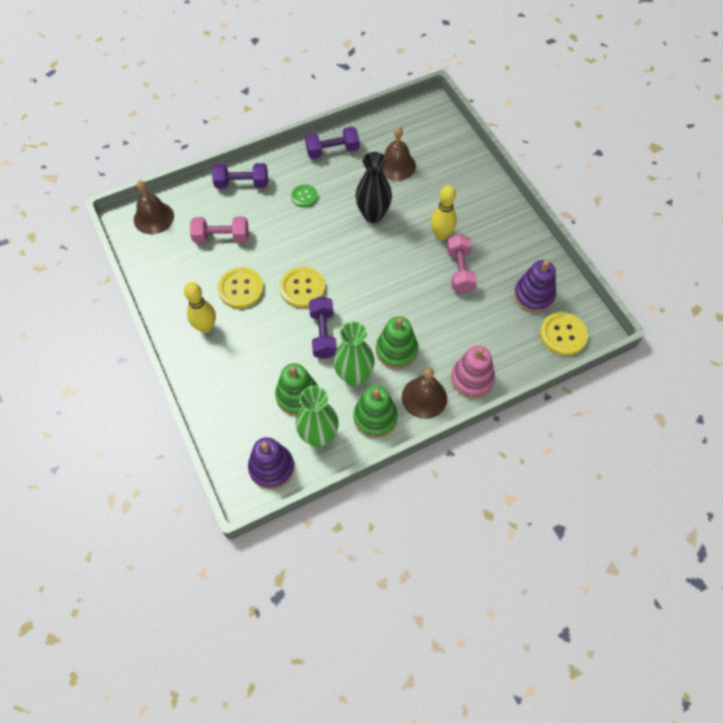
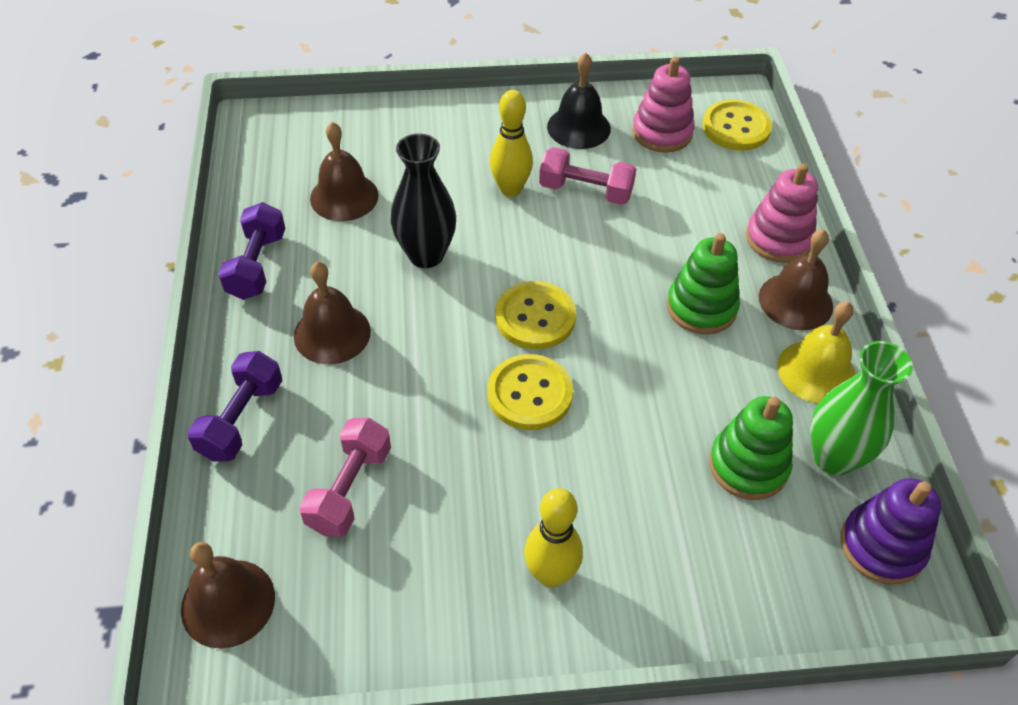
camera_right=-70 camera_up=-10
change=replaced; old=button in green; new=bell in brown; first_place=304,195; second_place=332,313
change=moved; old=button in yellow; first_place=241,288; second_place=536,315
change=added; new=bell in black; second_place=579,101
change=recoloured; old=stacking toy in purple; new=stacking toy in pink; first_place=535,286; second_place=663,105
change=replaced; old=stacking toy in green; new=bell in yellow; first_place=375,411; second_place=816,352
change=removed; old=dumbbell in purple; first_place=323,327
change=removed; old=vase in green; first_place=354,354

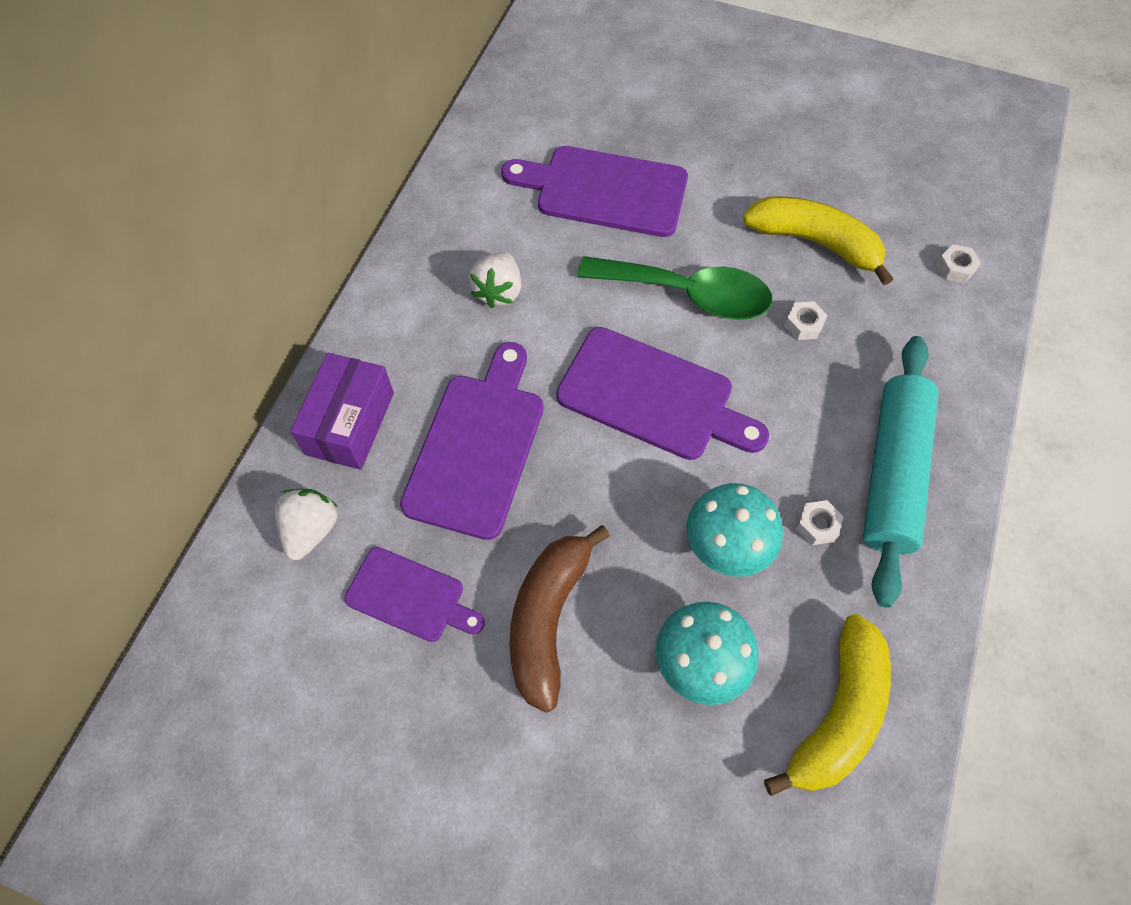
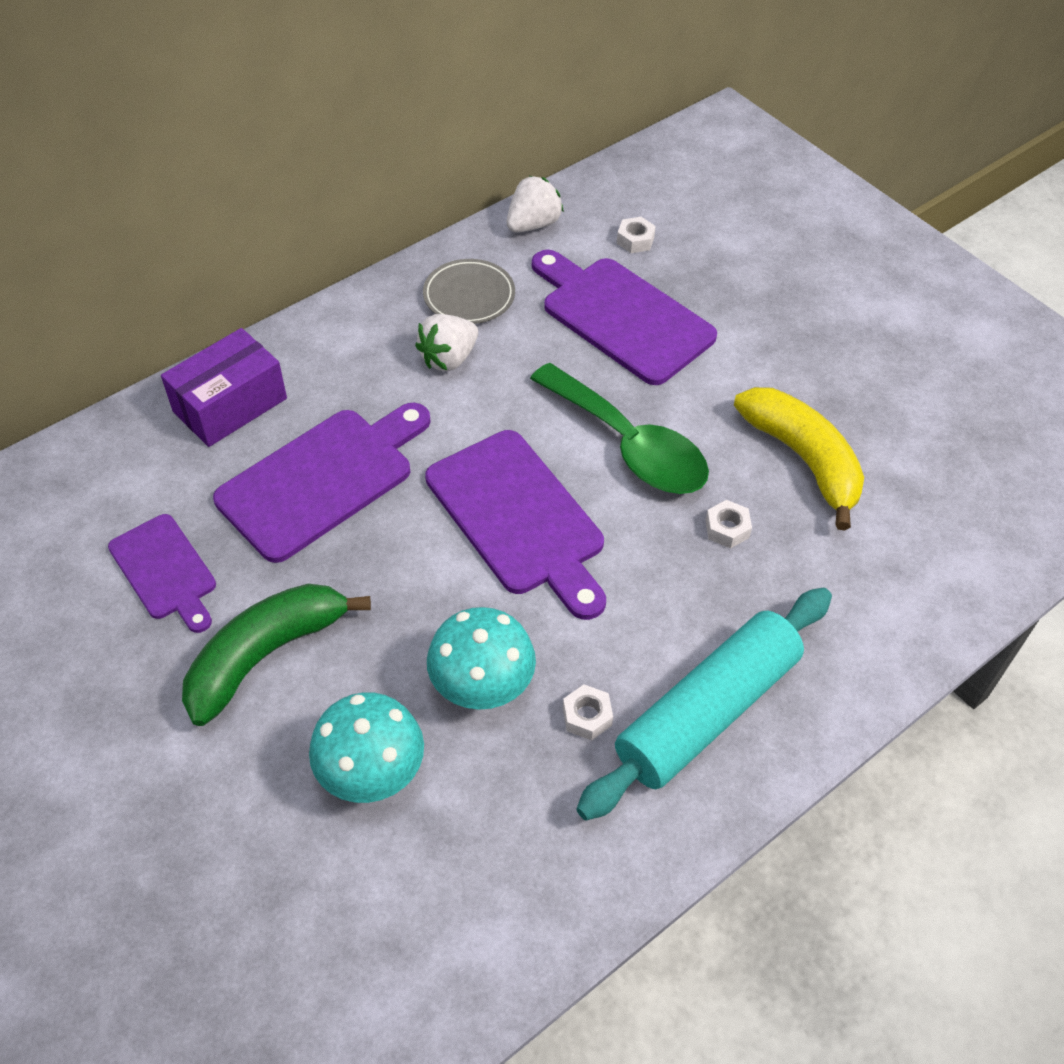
camera_right=30 camera_up=-10
change=recoloured; old=banana in brown; new=banana in green; first_place=559,619; second_place=276,655
change=added; new=plate in grey; second_place=469,291
change=moved; old=strawberry in white; first_place=306,524; second_place=535,204
change=moved; old=nut in white; first_place=958,263; second_place=636,235
change=removed; old=banana in yellow; first_place=827,705

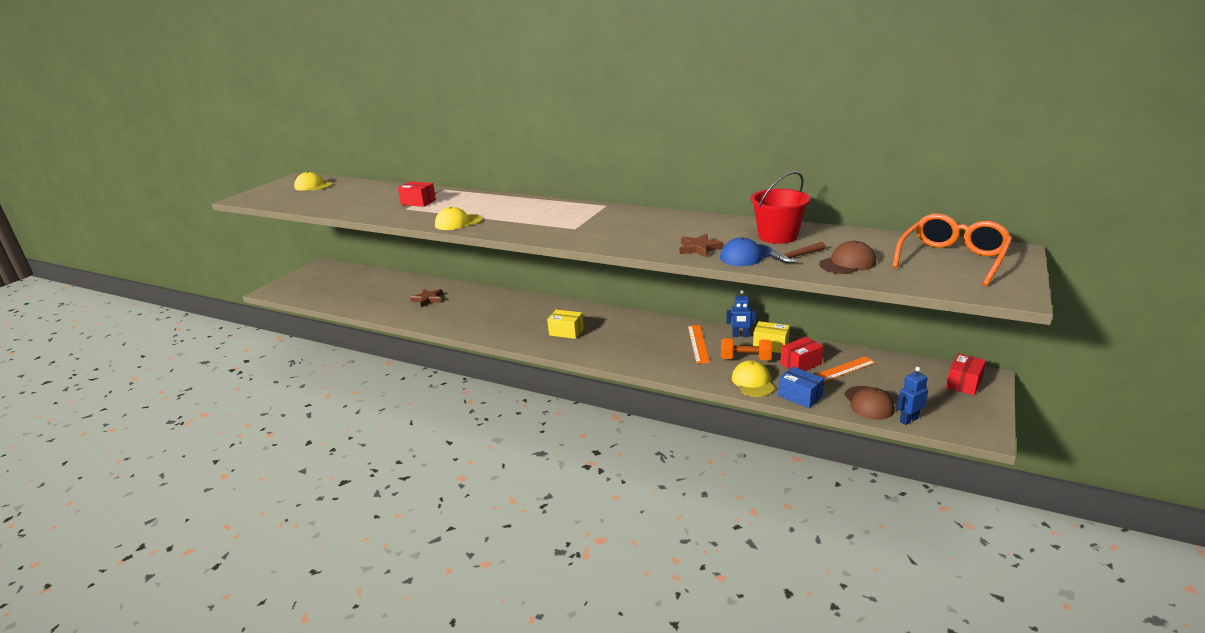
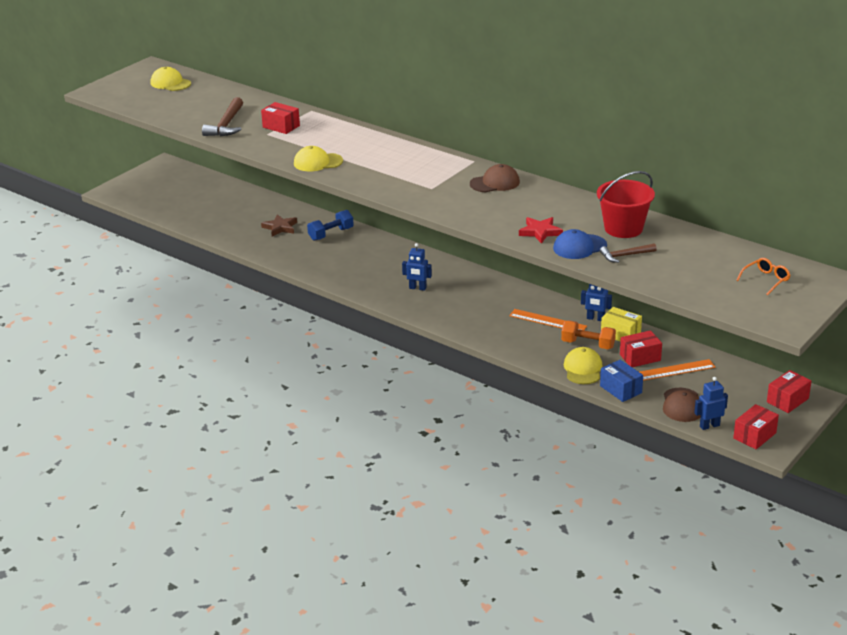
camera_right=10 camera_up=5
change=added; new=hammer in brown; second_place=222,116
change=added; new=dumbbell in blue; second_place=330,225
change=replaced; old=box in yellow; new=robot in blue; first_place=565,324; second_place=417,267
change=moved; old=cap in brown; first_place=847,257; second_place=495,178
change=turned; old=ruler in orange; first_place=699,344; second_place=548,319; degrees=-75
change=recoloured; old=star in brown; new=star in red; first_place=701,245; second_place=541,230
change=added; new=box in red; second_place=756,426
change=resized; old=glasses in orange; first_place=952,250; second_place=763,276; factor=0.47

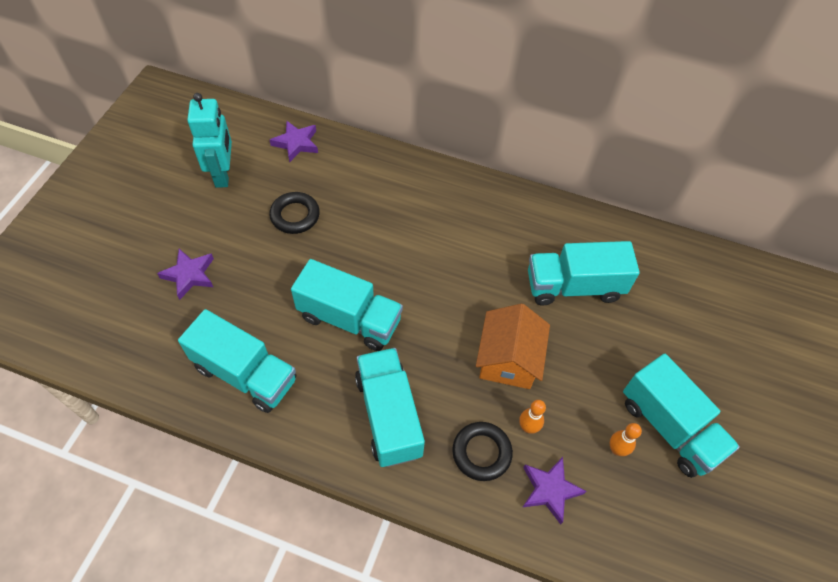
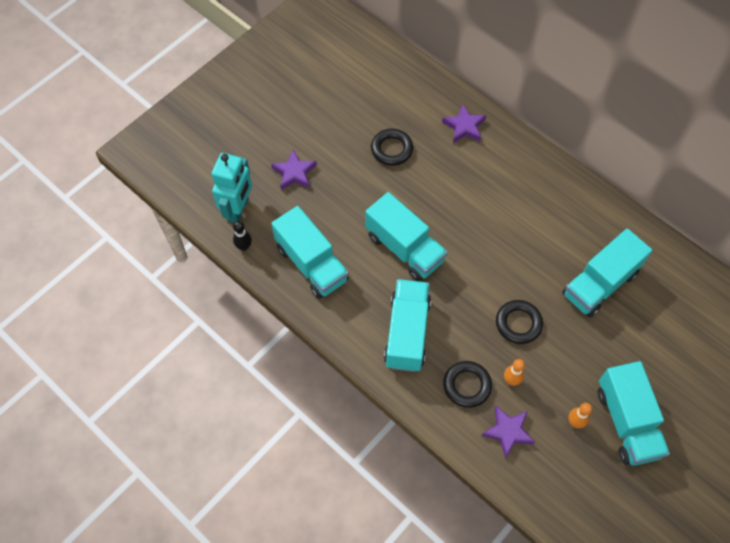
camera_right=25 camera_up=5
change=moved; old=robot in turquoise; first_place=209,140; second_place=232,188
change=added; new=bowling pin in black; second_place=242,236
change=moved; old=star in purple; first_place=294,141; second_place=464,123
change=replaced; old=house in orange; new=ring in black; first_place=513,346; second_place=519,322
change=turned; old=truck in turquoise; first_place=584,273; second_place=607,273; degrees=-60

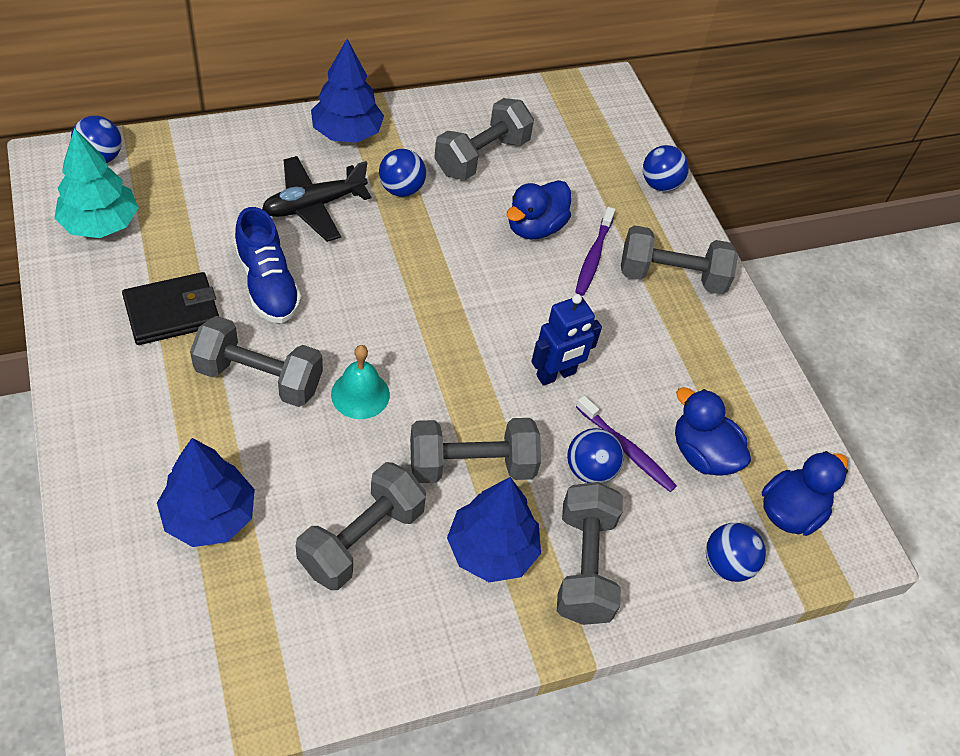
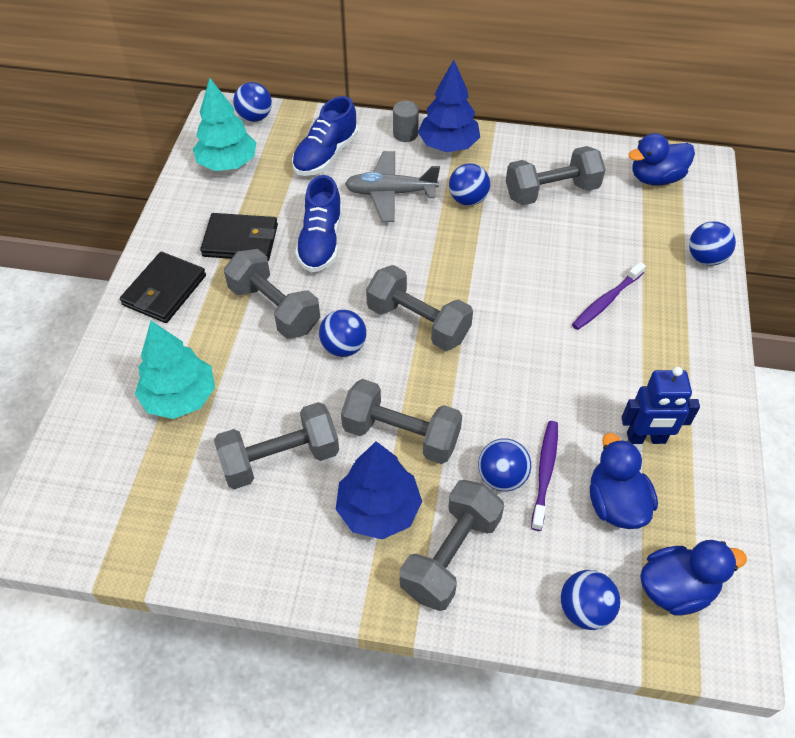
camera_right=35 camera_up=0
change=added; new=wallet in black; second_place=163,287
change=recoloured; old=tree in blue; new=tree in turquoise; first_place=206,492; second_place=175,370
change=added; new=shoe in blue; second_place=325,136
change=replaced; old=bell in turquoise; new=ball in blue; first_place=360,382; second_place=343,333
change=recoloured; old=plane in black; new=plane in grey; first_place=316,199; second_place=392,186
change=moved; old=dumbbell in grey; first_place=679,259; second_place=419,308
change=added; new=cylinder in grey; second_place=406,121
change=turned; old=toothbrush in purple; first_place=626,444; second_place=544,476; degrees=-150
change=moved; old=robot in blue; first_place=566,340; second_place=660,405
change=moved; old=duck in blue; first_place=538,210; second_place=661,159

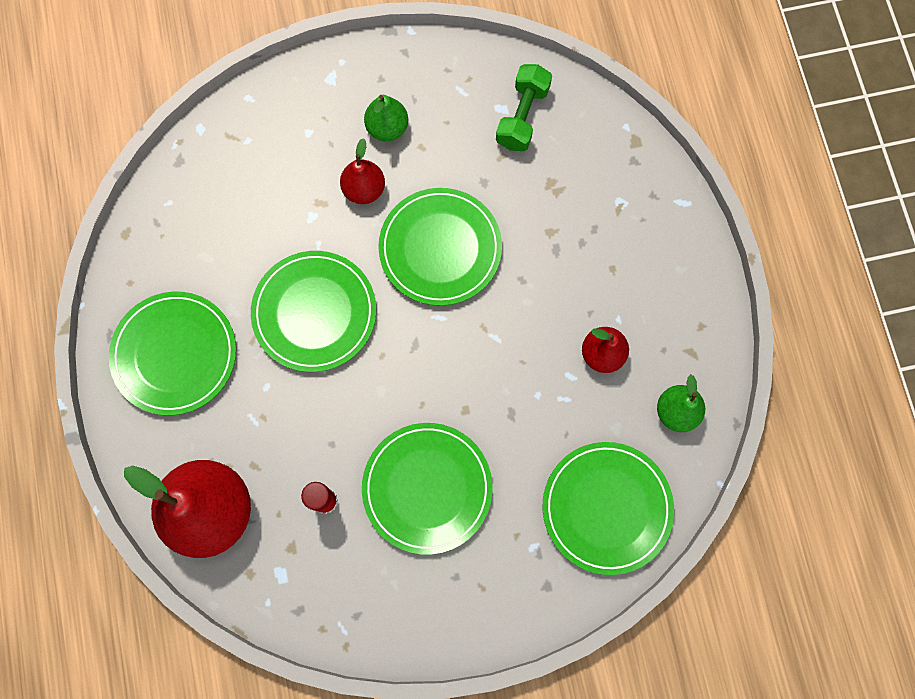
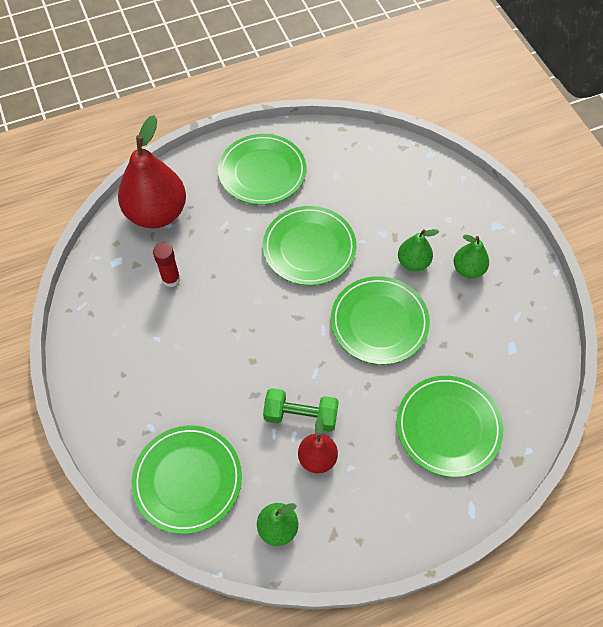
camera_right=80 camera_up=-15
change=moved; old=dumbbell in green; first_place=524,107; second_place=301,410
change=moved; old=plate in green; first_place=427,489; second_place=450,426
change=recoloured; old=pear in red; new=pear in green; first_place=362,171; second_place=418,250

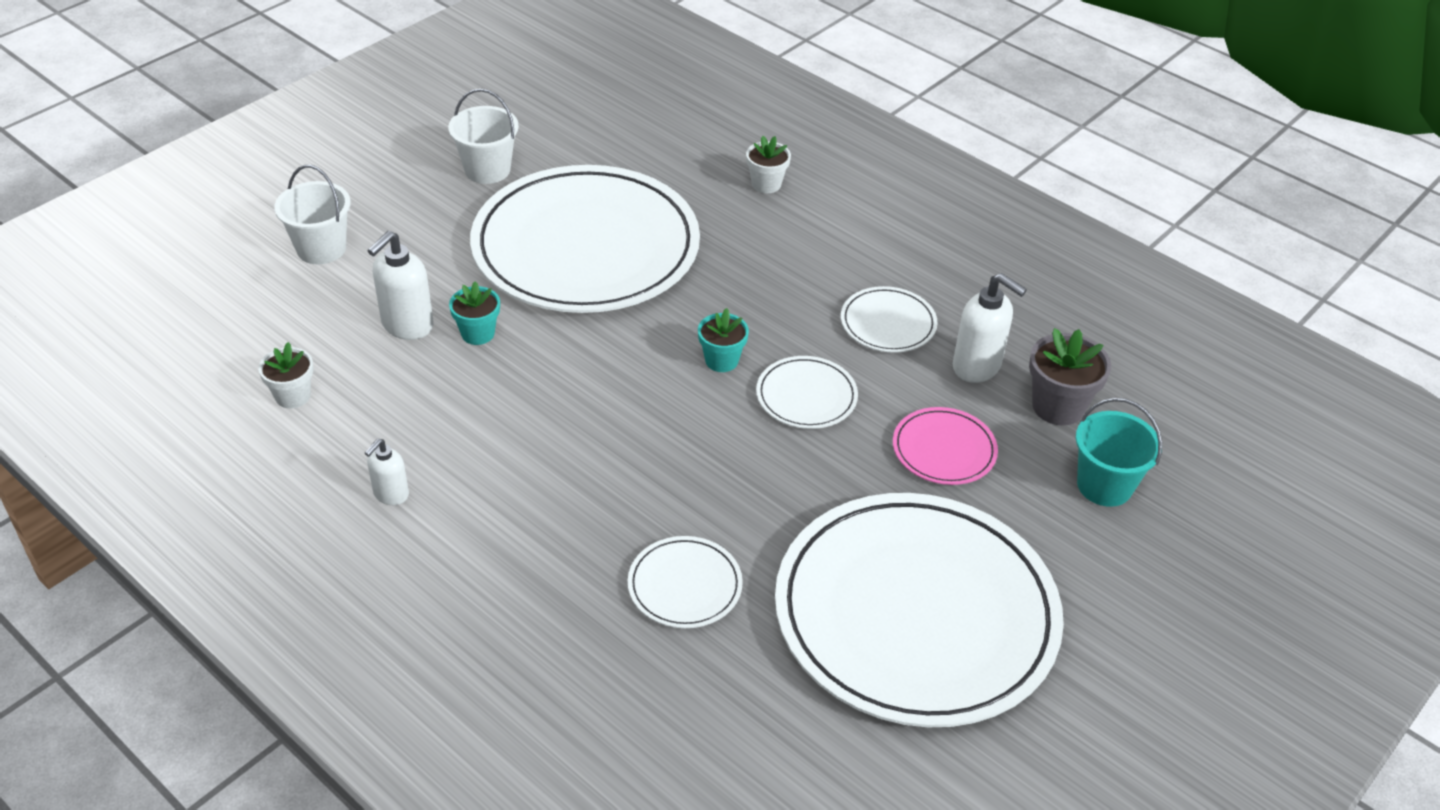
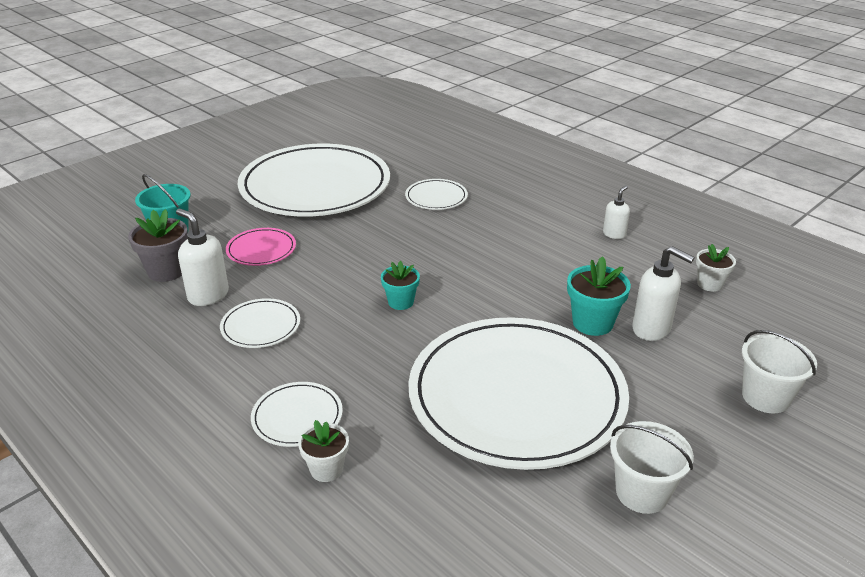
camera_right=-175 camera_up=-10
change=moved; old=plate in white; first_place=807,392; second_place=297,414
change=resized; old=flower pot in turquoise; first_place=474,313; second_place=599,296; factor=1.52
change=turned; old=soap dispenser in white; first_place=400,285; second_place=663,293; degrees=90

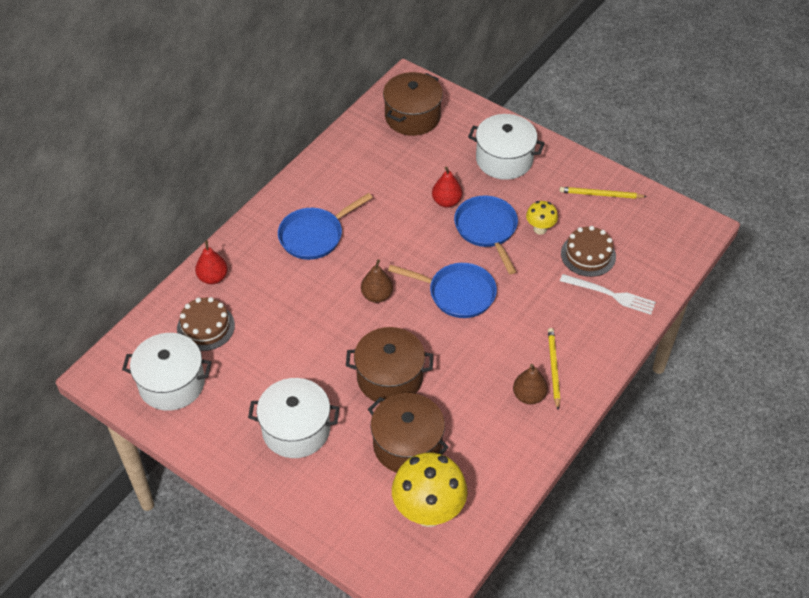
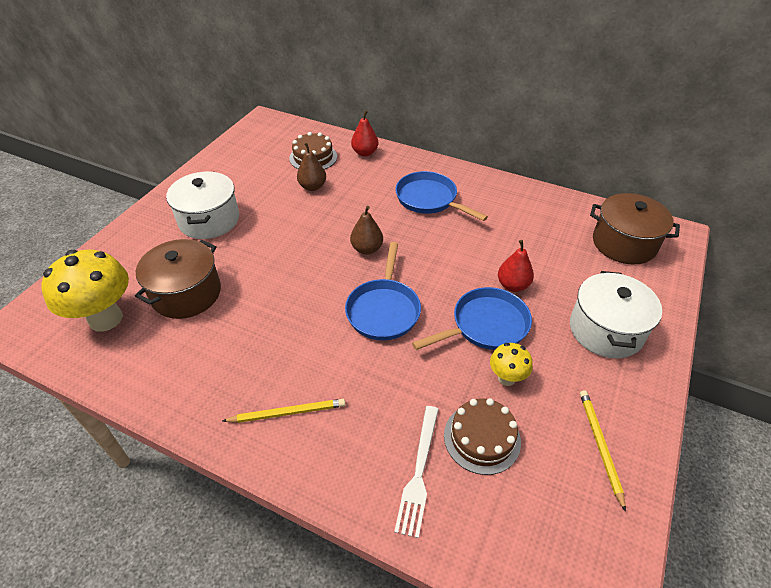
camera_right=80 camera_up=-5
change=moved; old=pear in brown; first_place=530,384; second_place=311,167
change=removed; old=pot in white; first_place=167,372
change=removed; old=pot in brown; first_place=389,365

